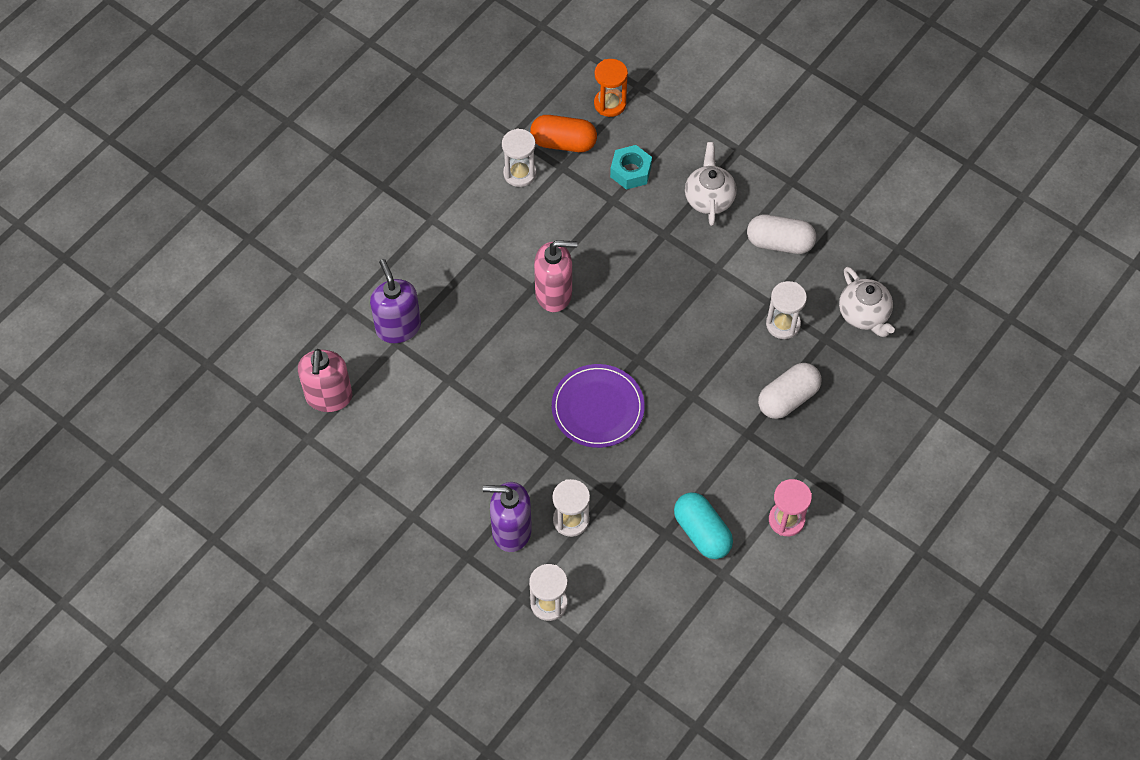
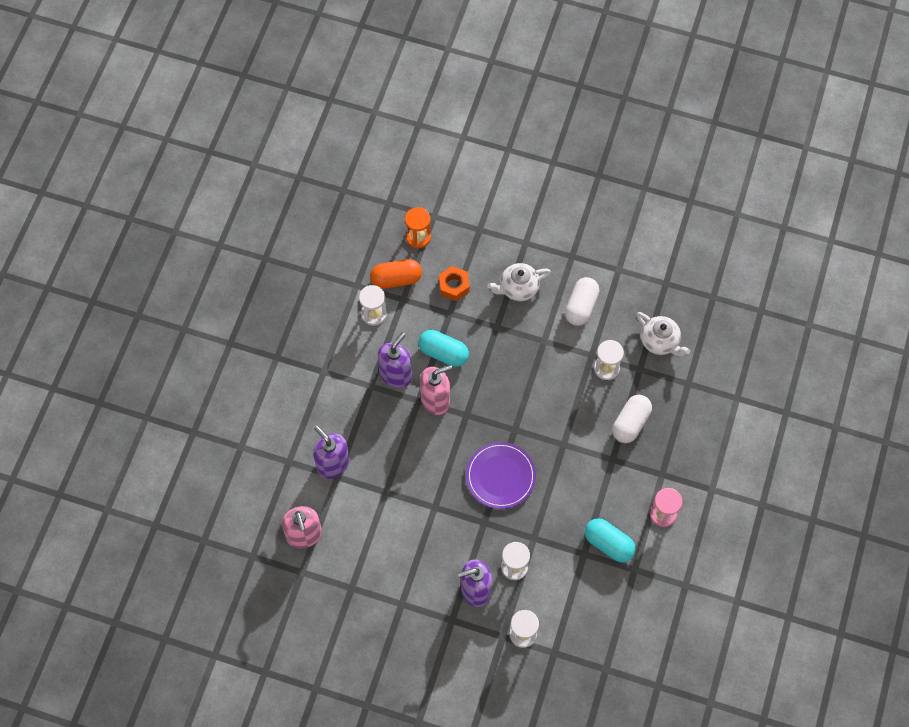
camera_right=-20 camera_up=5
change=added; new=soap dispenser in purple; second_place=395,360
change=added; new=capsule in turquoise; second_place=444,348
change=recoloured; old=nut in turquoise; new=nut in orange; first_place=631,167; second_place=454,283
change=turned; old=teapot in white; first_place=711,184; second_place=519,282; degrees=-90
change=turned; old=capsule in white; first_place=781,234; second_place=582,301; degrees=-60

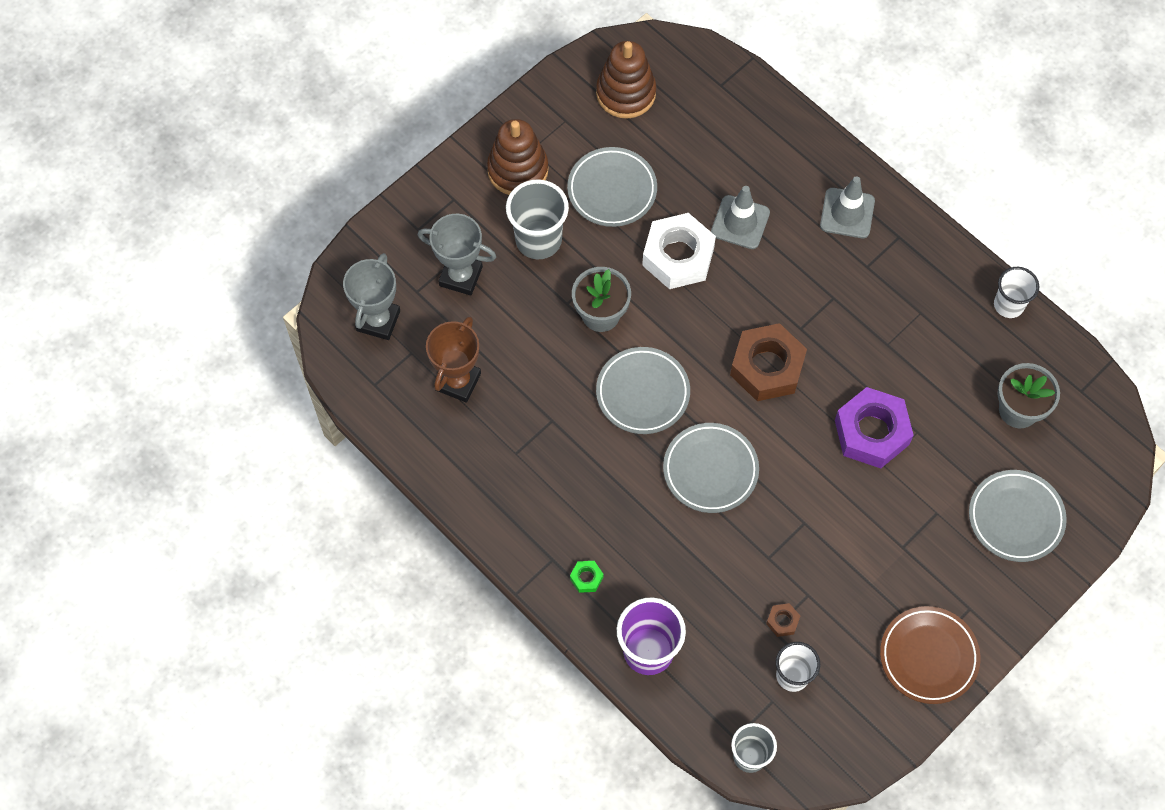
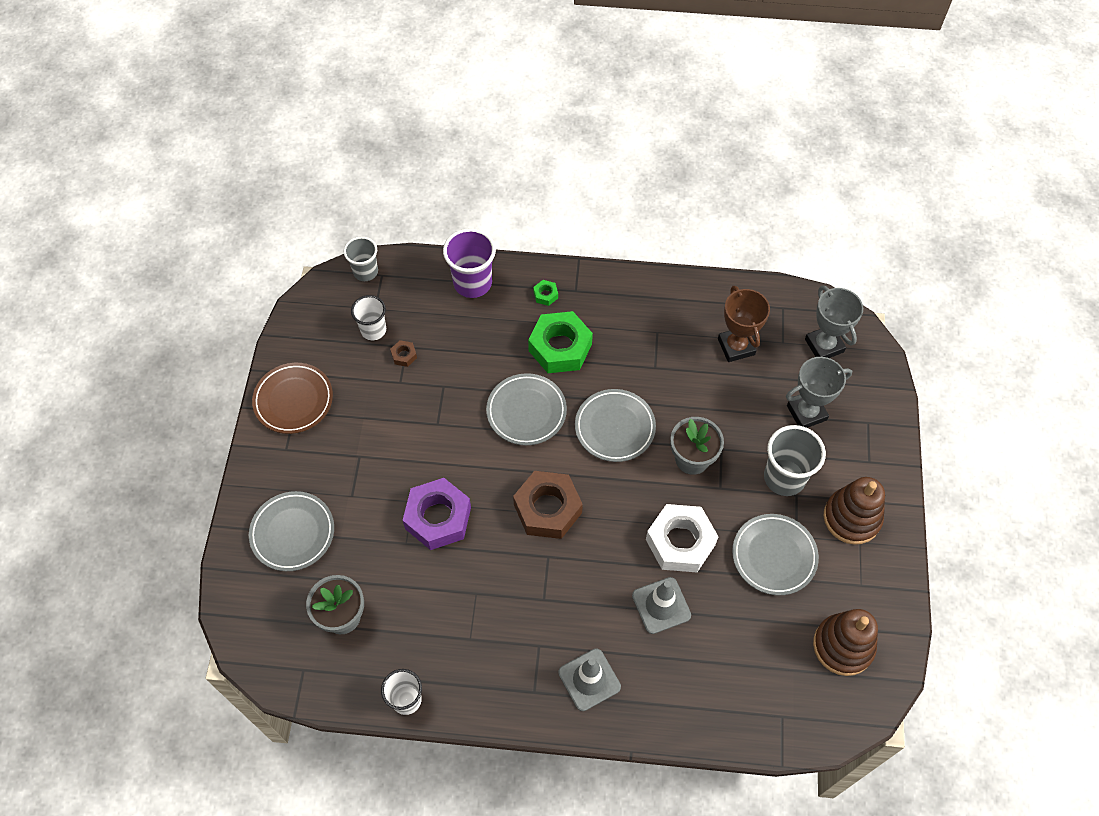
camera_right=140 camera_up=-5
change=added; new=nut in green; second_place=560,342

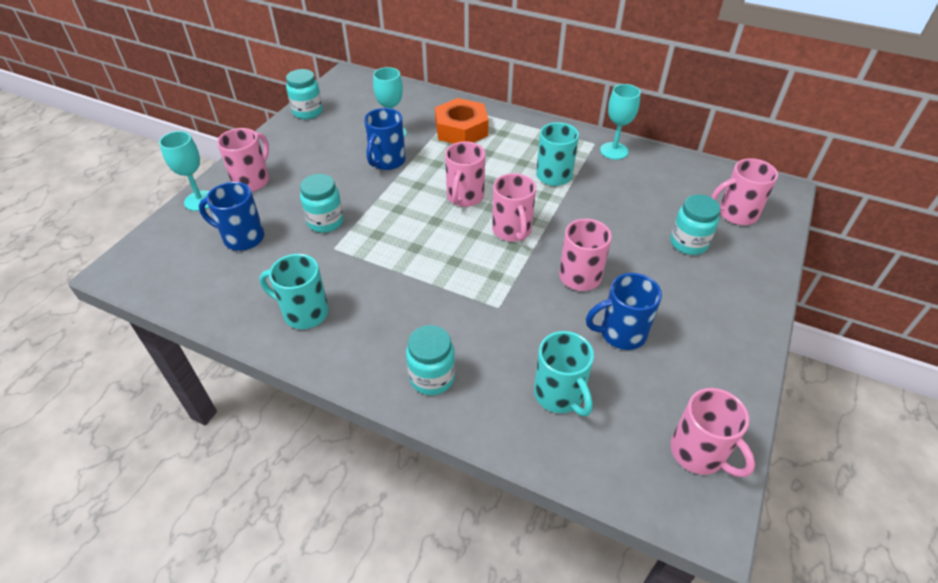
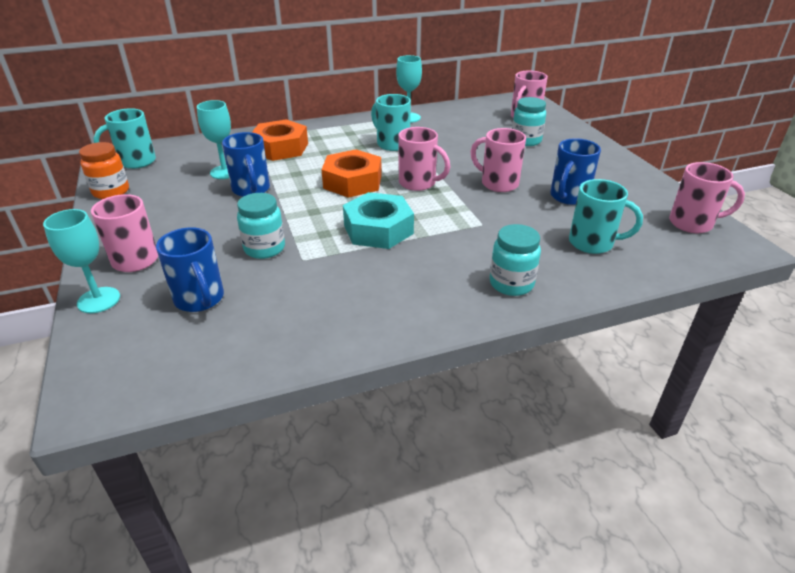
camera_right=-45 camera_up=-10
change=recoloured; old=jar in turquoise; new=jar in orange; first_place=304,94; second_place=104,170
change=moved; old=mug in turquoise; first_place=294,291; second_place=124,138
change=turned; old=mug in blue; first_place=231,216; second_place=190,269; degrees=-90
change=replaced; old=mug in pink; new=nut in orange; first_place=465,174; second_place=351,173
change=added; new=nut in turquoise; second_place=378,220

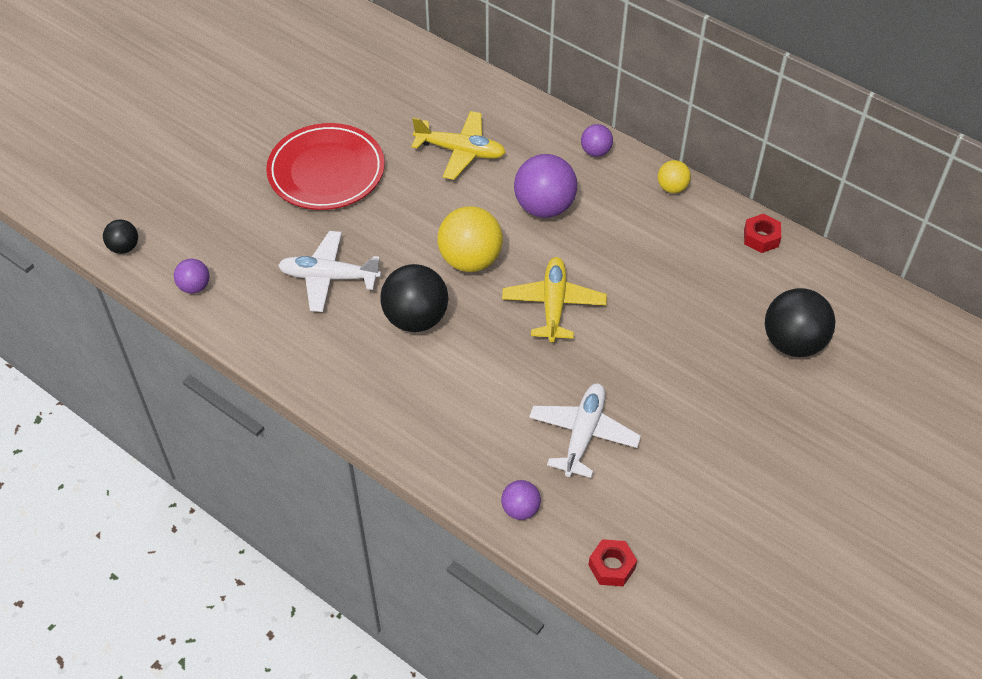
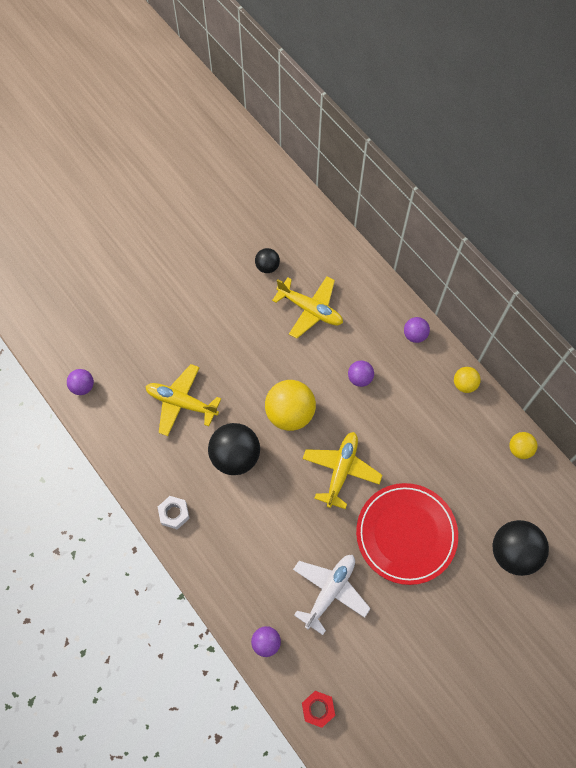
camera_right=15 camera_up=15
change=recoloured; old=plane in white; new=plane in yellow; first_place=329,271; second_place=183,400
change=added; new=nut in white; second_place=174,513
change=moved; old=ball in black; first_place=120,237; second_place=267,260
change=resized; old=ball in purple; first_place=545,186; second_place=361,374; factor=0.53
change=moved; old=plate in red; first_place=325,166; second_place=407,534
change=replaced; old=nut in red; new=ball in yellow; first_place=762,233; second_place=523,445

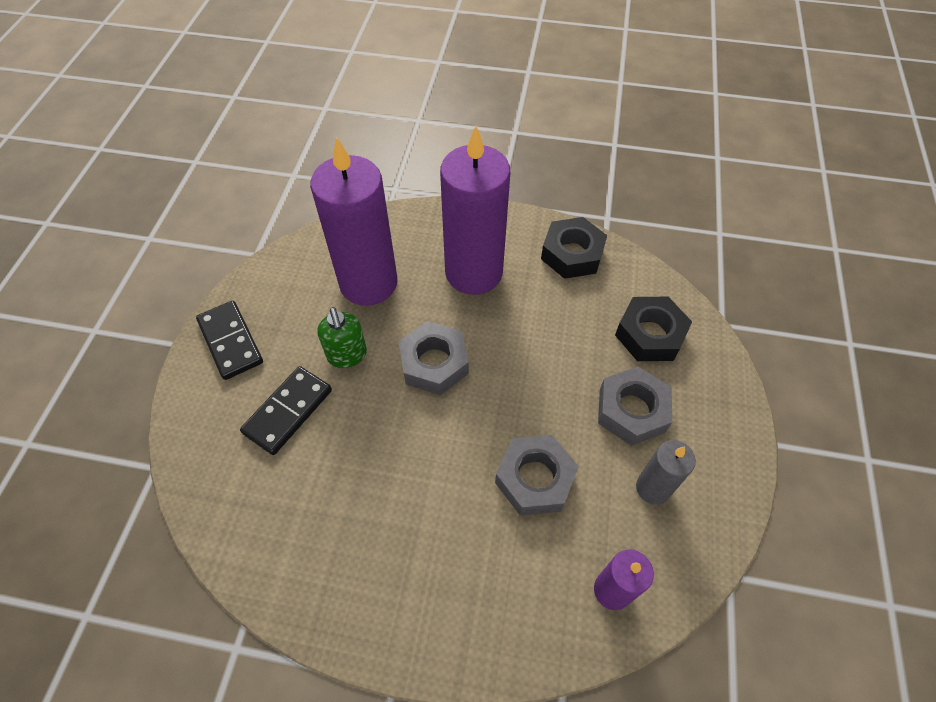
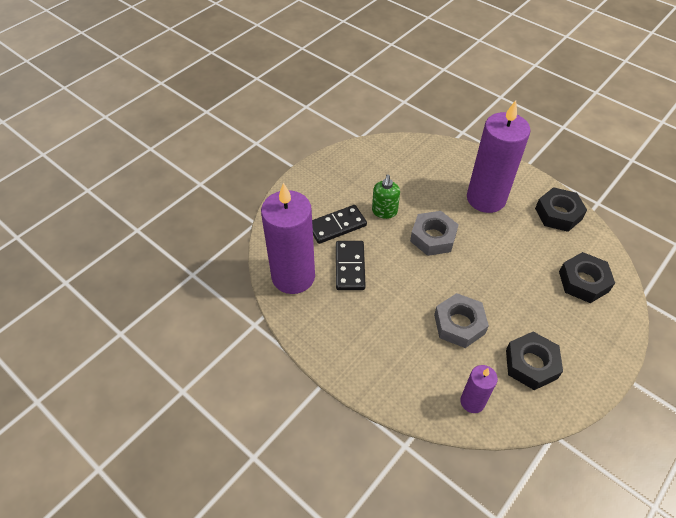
camera_right=30 camera_up=-5
change=moved; old=candle in purple; first_place=353,221; second_place=288,238
change=moved; old=domino in black; first_place=229,340; second_place=351,265
change=replaced; old=candle in grey; new=nut in black; first_place=666,472; second_place=534,361
change=removed; old=nut in grey; first_place=635,406

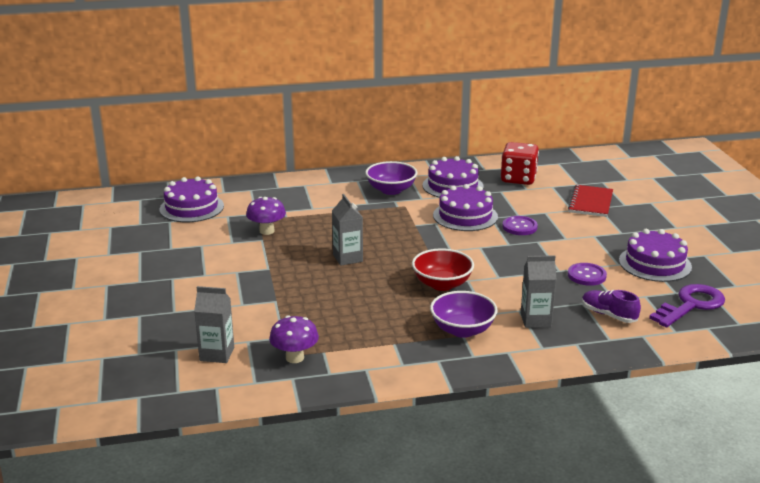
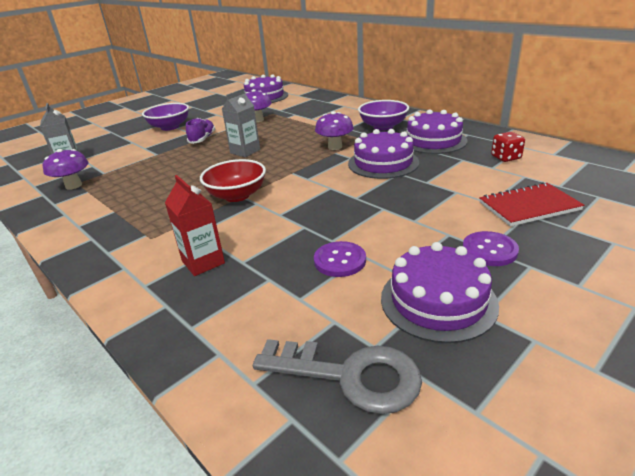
camera_right=60 camera_up=5
change=moved; old=bowl in purple; first_place=464,314; second_place=165,117
change=recoloured; old=carton in grey; new=carton in red; first_place=538,291; second_place=195,225
change=moved; old=shoe in purple; first_place=611,306; second_place=200,131
change=recoloured; old=key in purple; new=key in grey; first_place=687,305; second_place=337,376
change=added; new=mushroom in purple; second_place=334,130
change=moved; old=button in purple; first_place=520,225; second_place=491,248
change=resized; old=dice in red; first_place=520,163; second_place=508,147; factor=0.57

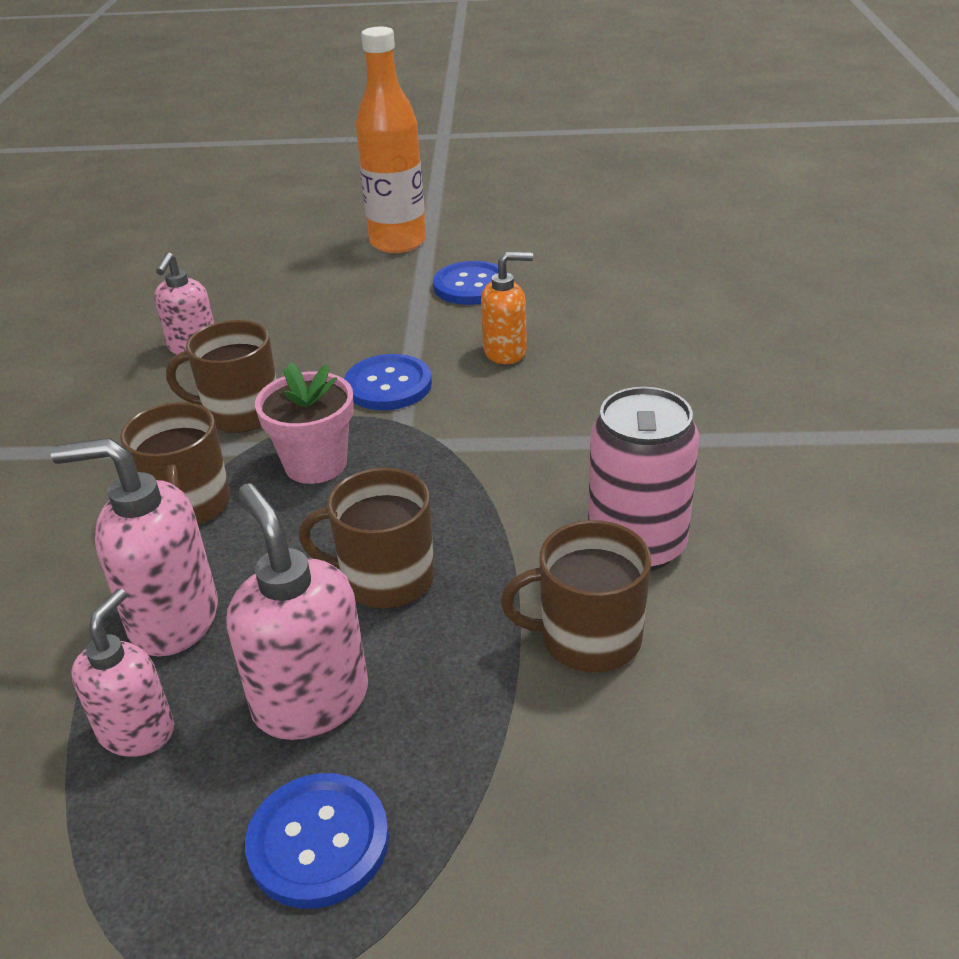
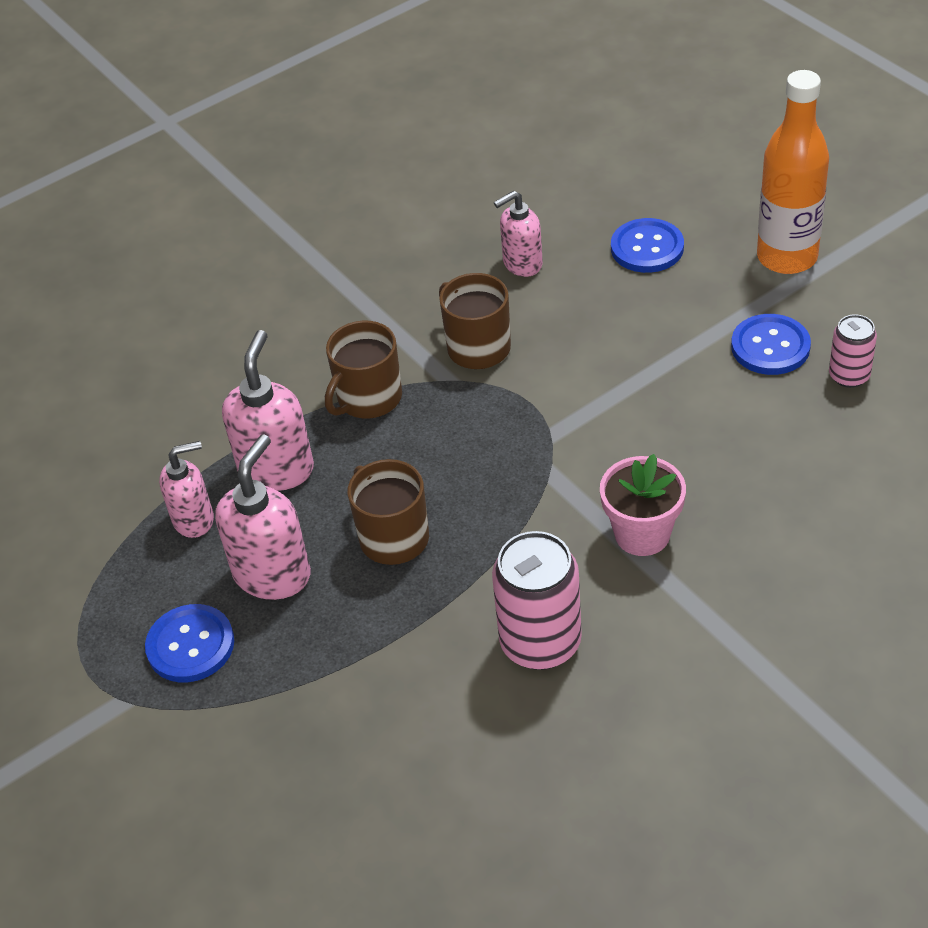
camera_right=55 camera_up=10
change=turned; old=soap dispenser in pink; first_place=134,547; second_place=268,410; degrees=45
change=moved; old=flower pot in pink; first_place=304,423; second_place=643,505
change=moved; old=button in blue; first_place=388,382; second_place=647,245
change=added; new=can in pink; second_place=853,351
change=removed; old=soap dispenser in orange; first_place=507,308
change=removed; old=mug in brown; first_place=576,596

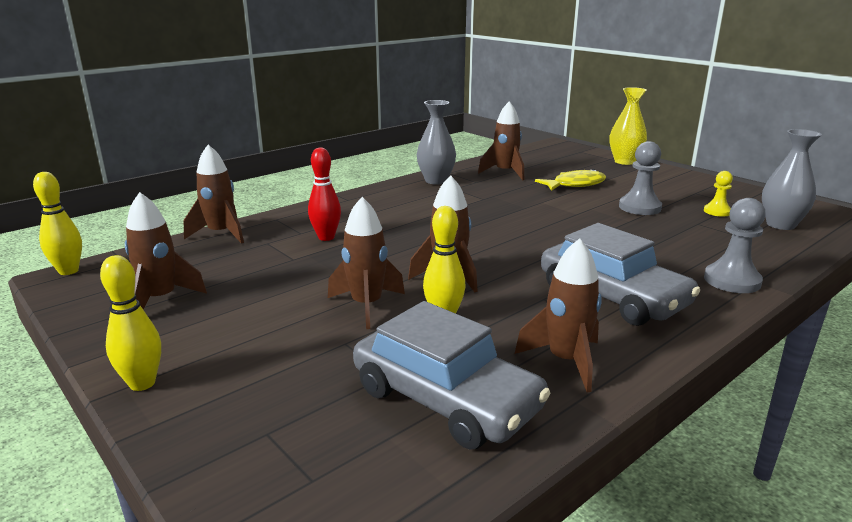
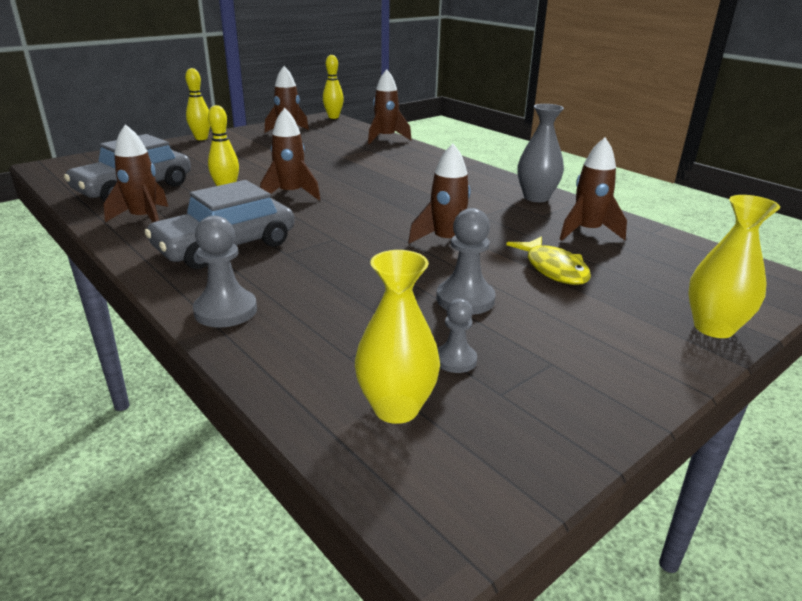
camera_right=90 camera_up=5
change=recoloured; old=vase in grey; new=vase in yellow; first_place=792,179; second_place=397,337
change=moved; old=rocket in brown; first_place=366,263; second_place=439,194
change=recoloured; old=pawn in yellow; new=pawn in grey; first_place=718,194; second_place=457,335
change=removed; old=bowling pin in red; first_place=324,194

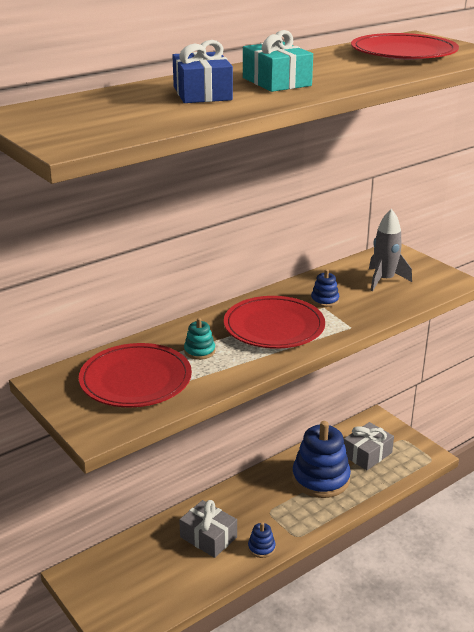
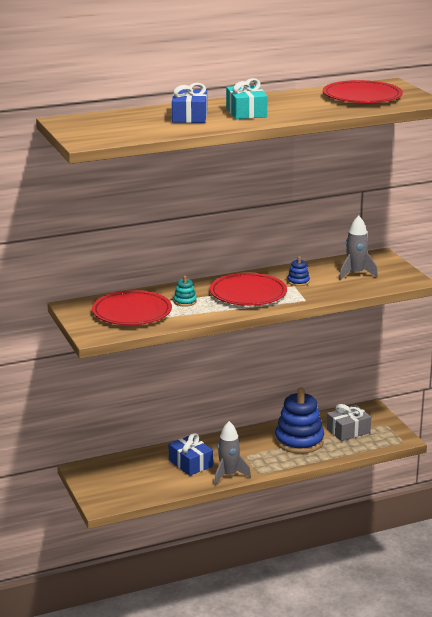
camera_right=15 camera_up=-5
change=recoloured; old=gift in grey; new=gift in blue; first_place=208,529; second_place=191,454
change=replaced; old=stacking toy in blue; new=rocket in grey; first_place=261,540; second_place=232,453

